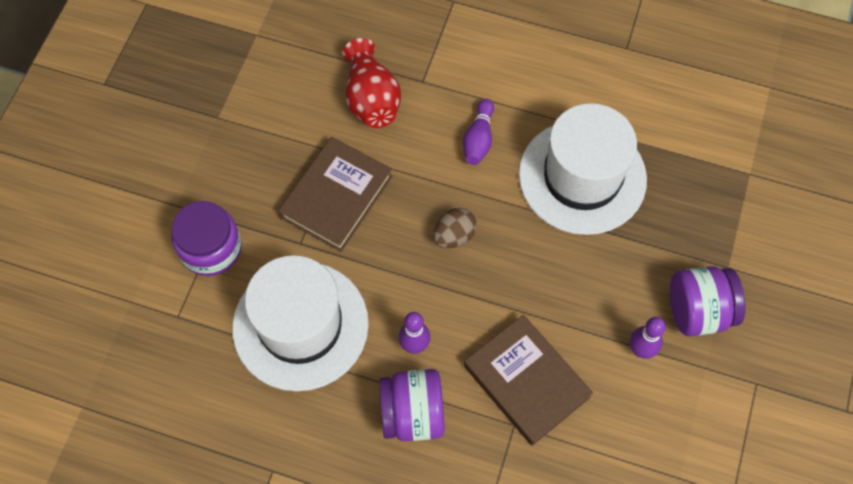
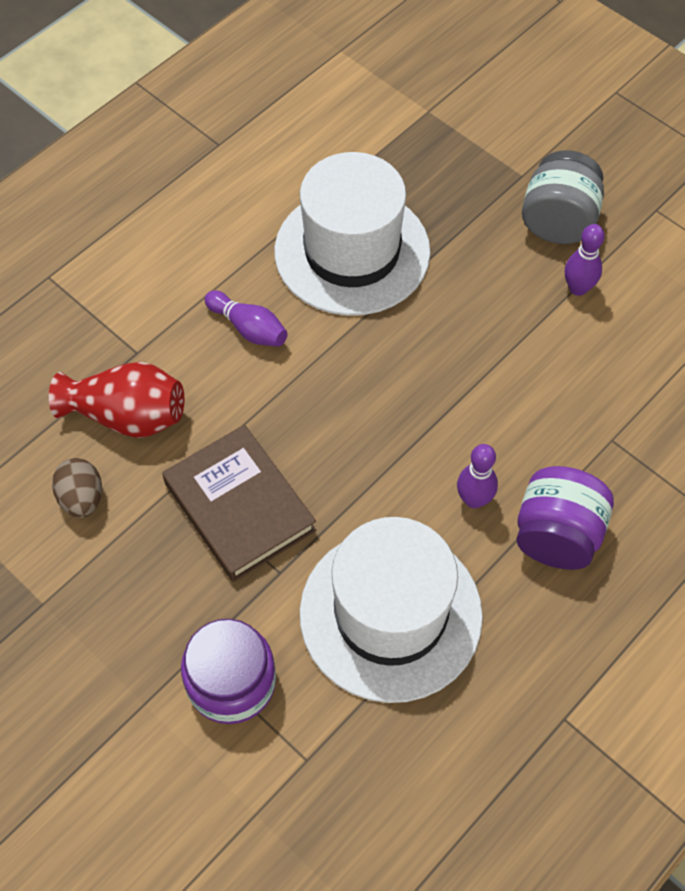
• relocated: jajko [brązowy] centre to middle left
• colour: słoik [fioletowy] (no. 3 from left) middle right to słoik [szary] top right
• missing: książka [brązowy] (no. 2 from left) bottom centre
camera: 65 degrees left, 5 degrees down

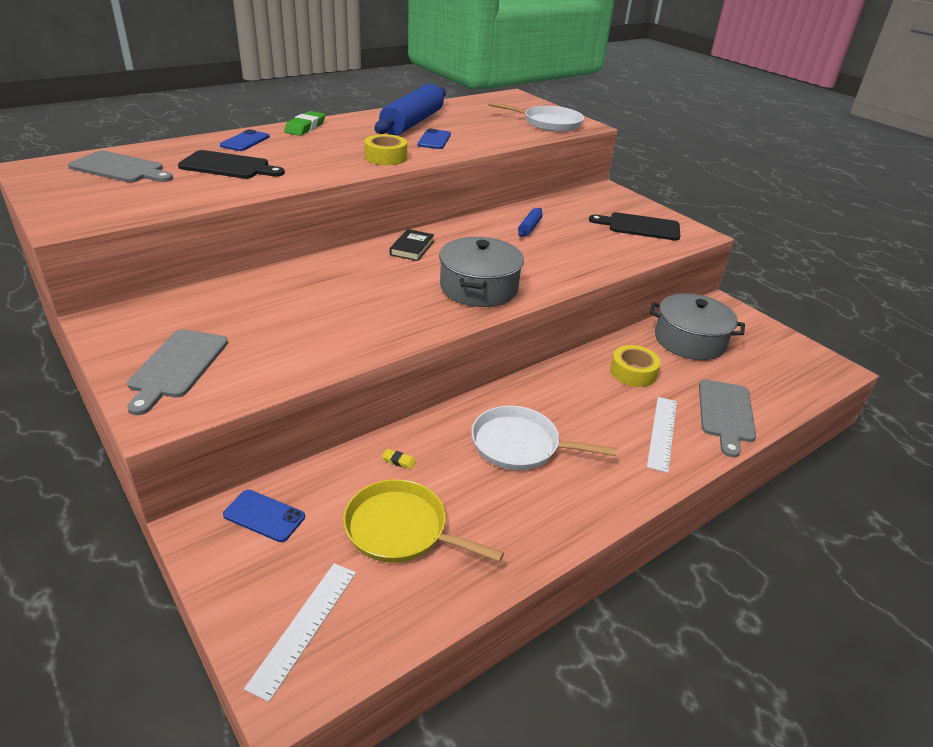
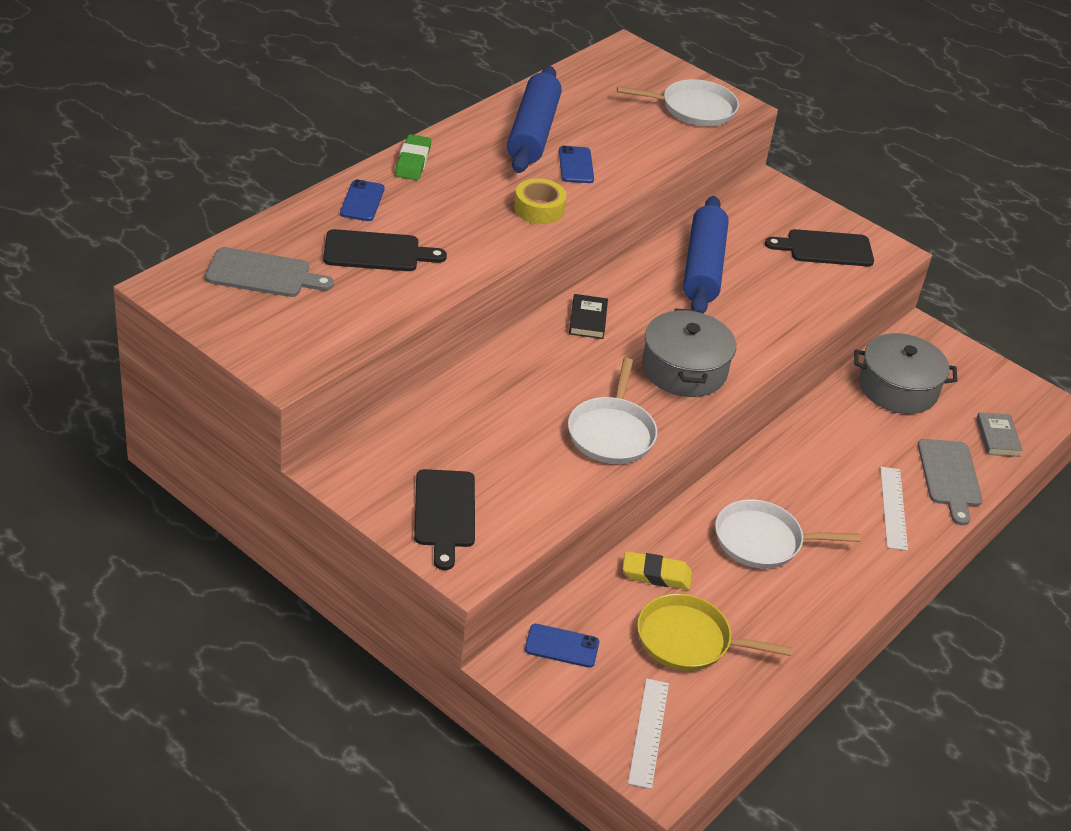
• size: wałek do ciasta [niebieski] (no. 2 from left) top centre = top centre x2.33
• colour: deska do krojenia [szary] (no. 2 from left) middle left to deska do krojenia [czarny] (no. 2 from left) centre
• missing: taśma klejąca [żółty] (no. 2 from left) middle right
• size: gumka do mazania [żółty] centre = bottom centre x2.16
• appeared: patelnia [biały] (no. 1 from left) centre
• appeared: książka [szary] middle right
camera: 15 degrees left, 5 degrees up

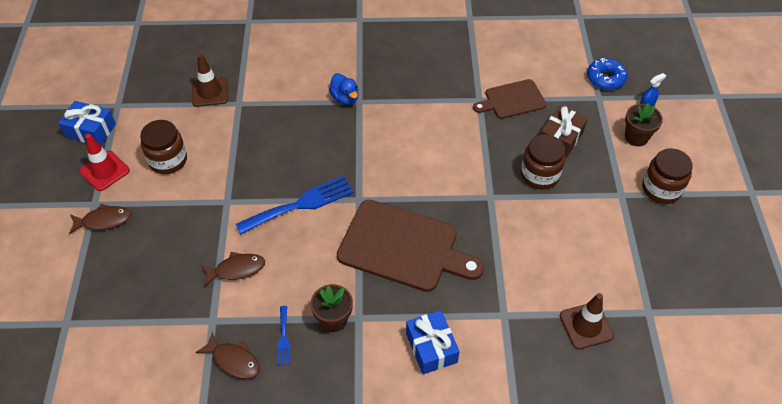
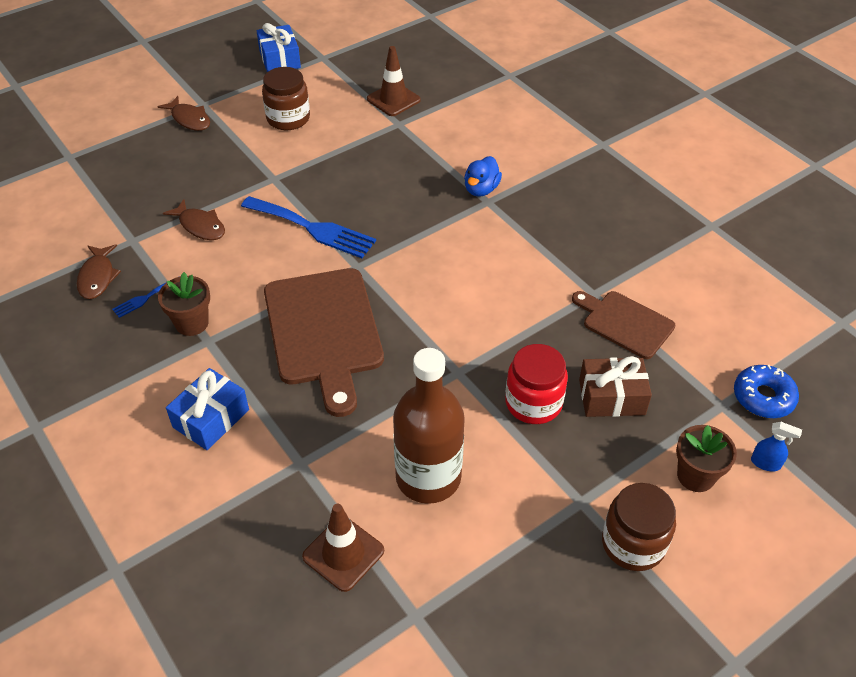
• missing: pachołek [czerwony] middle left
• colour: słoik [brązowy] (no. 2 from left) middle right to słoik [czerwony] centre
• appeared: butelka [brązowy] centre
camera: 55 degrees right, 5 degrees down

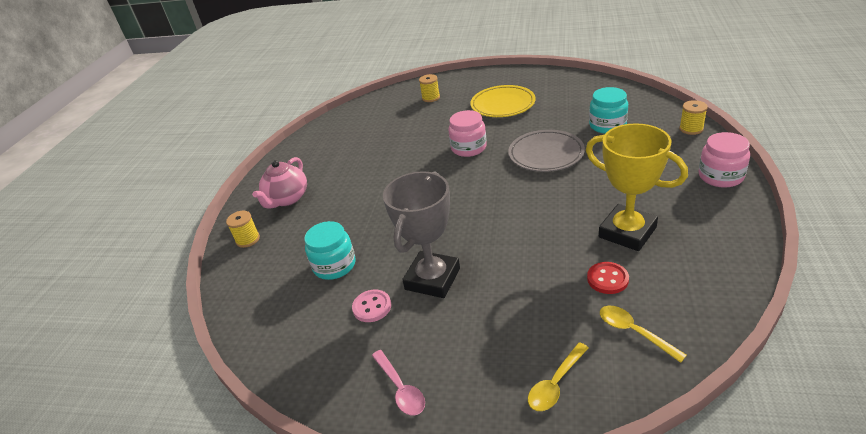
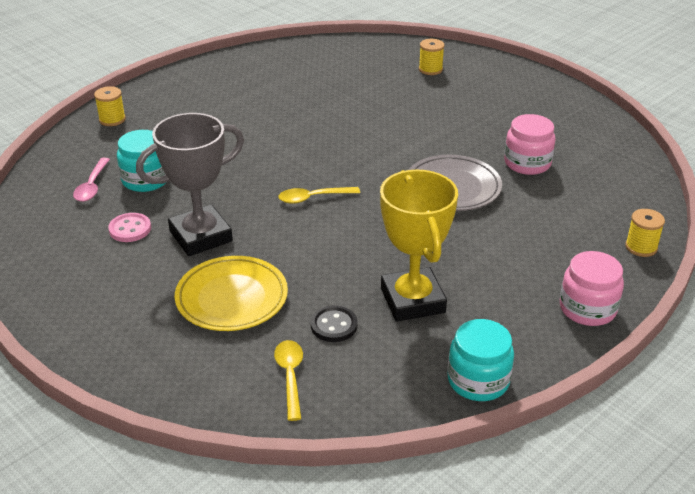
• relocated: talerz [żółty] top centre to middle left
• relocated: słoik [turkusowy] (no. 2 from left) top right to bottom right
• relocated: słoik [różowy] (no. 1 from left) top centre to top right
• missing: imbryk [różowy] middle left
• colour: guzik [czerwony] middle right to guzik [czarny] centre
• relocated: łyżka [żółty] (no. 1 from left in the first image) bottom centre to łyżka [żółty] (no. 2 from left) centre
• relocated: łyżka [różowy] bottom centre to middle left
camera: 30 degrees right, 0 degrees up

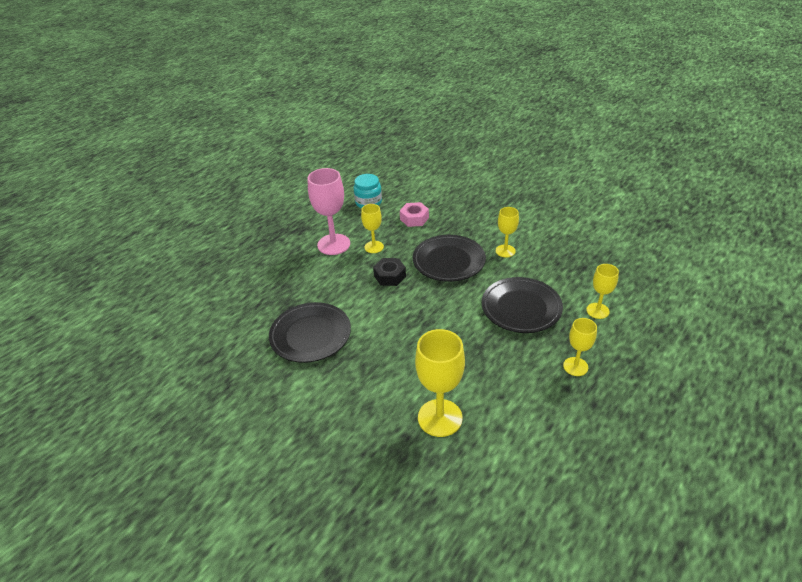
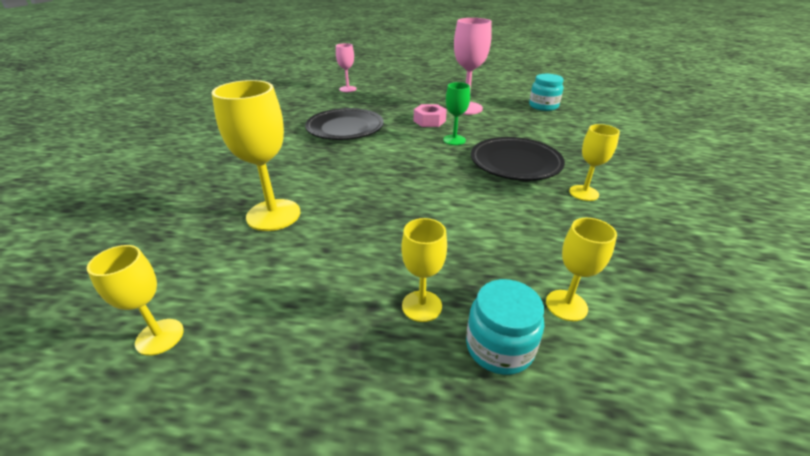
• relocated: nakrętka [różowy] centre to top centre
• relocated: kielich [żółty] (no. 1 from left) centre to middle left
• exchanged: nakrętka [czarny] centre to kielich [zielony] top centre
• missing: talerz [czarny] (no. 3 from left) centre
• appeared: kielich [różowy] (no. 1 from left) top centre
• appeared: słoik [turkusowy] (no. 1 from left) bottom centre
camera: 60 degrees right, 5 degrees down

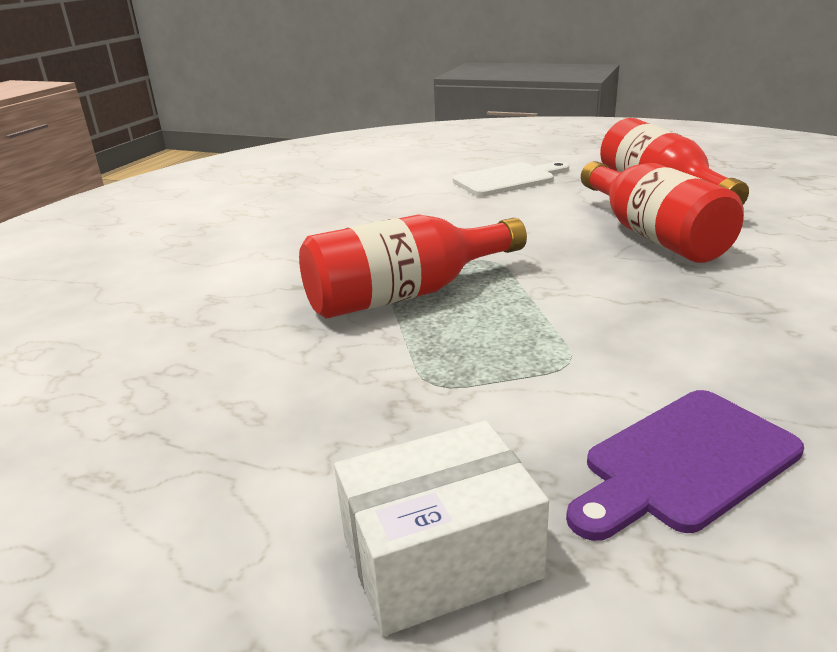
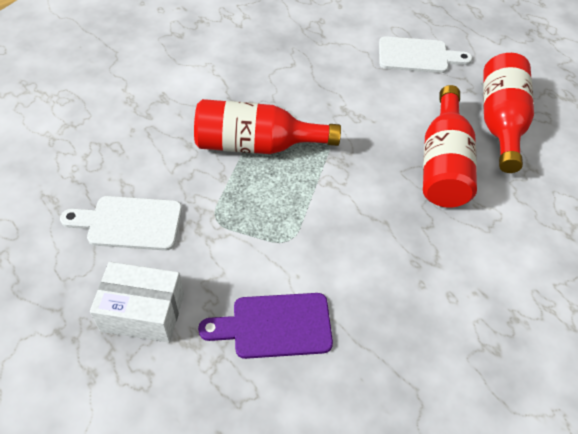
• appeared: deska do krojenia [biały] (no. 1 from left) middle left
camera: 25 degrees right, 25 degrees up

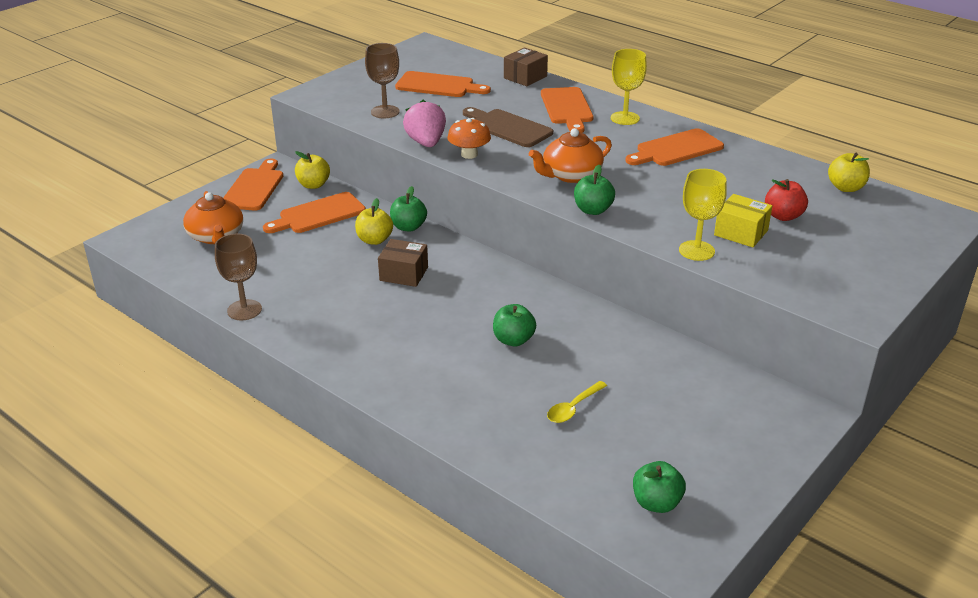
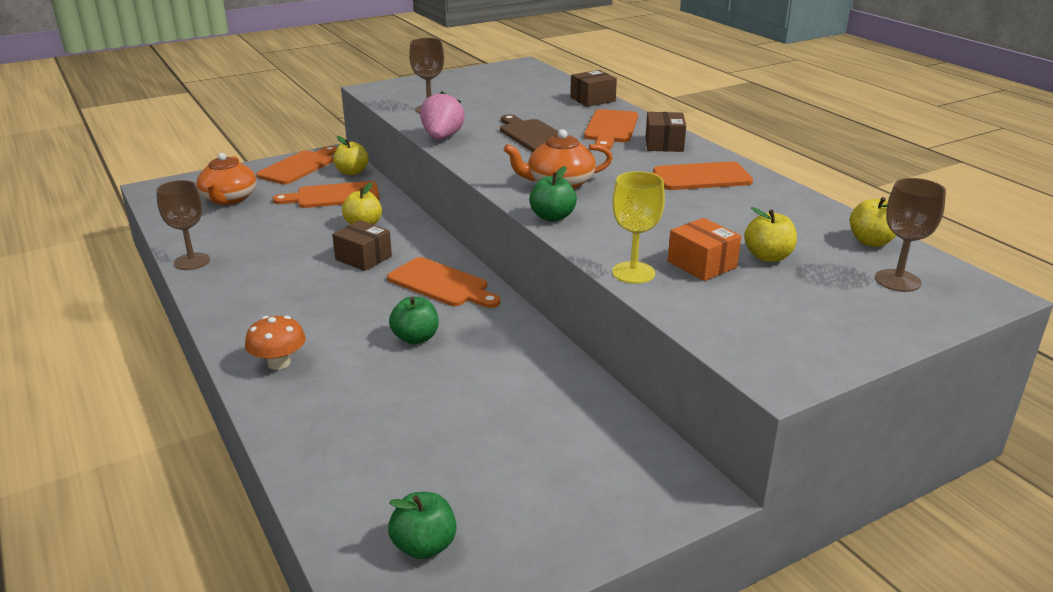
• exchanged: kielich [żółty] (no. 1 from left) top centre to pudełko [brązowy] (no. 3 from left) top centre
• relocated: deska do krojenia [pomarańczowy] (no. 3 from left) top centre to centre
• relocated: grzyb [pomarańczowy] top centre to middle left
• colour: jabłko [czerwony] middle right to jabłko [żółty] (no. 3 from left) middle right
• missing: jabłko [zielony] (no. 1 from left) centre
• colour: pudełko [żółty] middle right to pudełko [pomarańczowy] middle right
• missing: łyżka [żółty] bottom centre
• appeared: kielich [brązowy] (no. 3 from left) middle right
camera: 20 degrees right, 5 degrees down

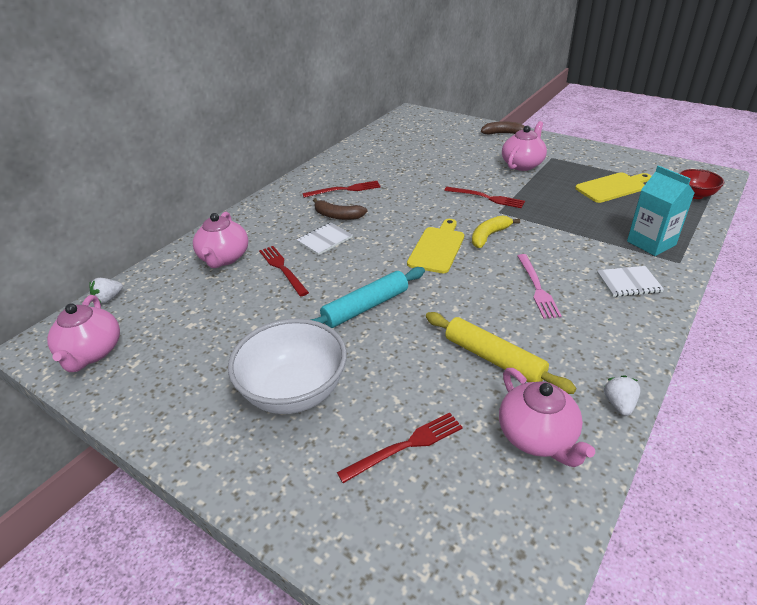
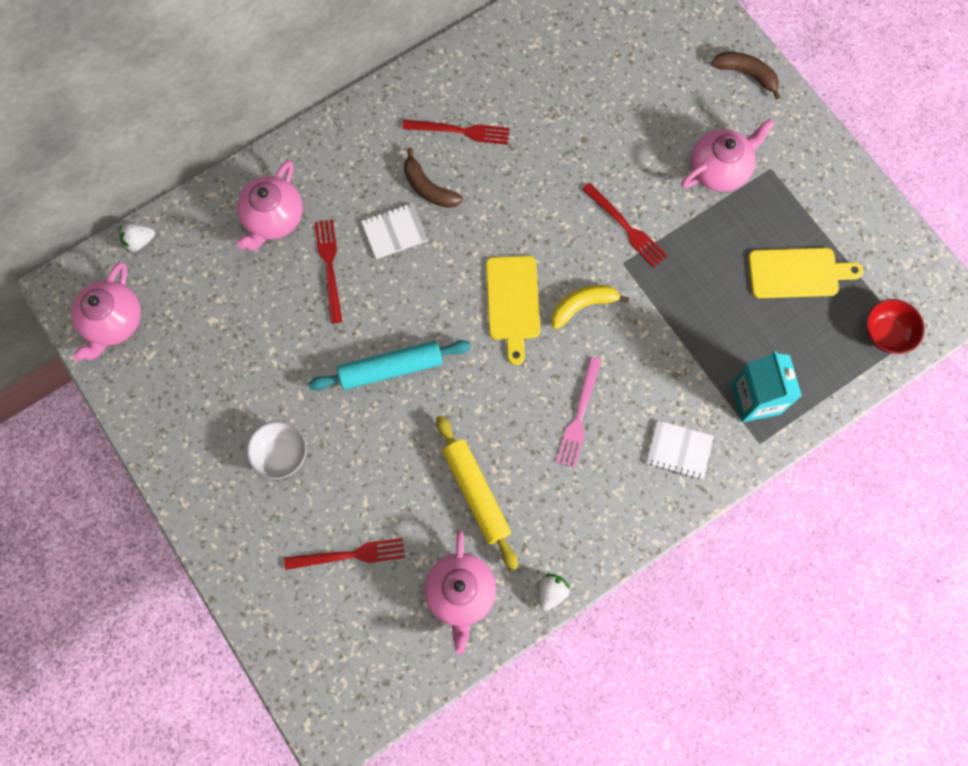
• spun: deska do krojenia [żółty] (no. 1 from left) centre = centre 135 degrees clockwise
• size: miska [biały] centre = middle left x0.55
camera: 20 degrees right, 35 degrees up

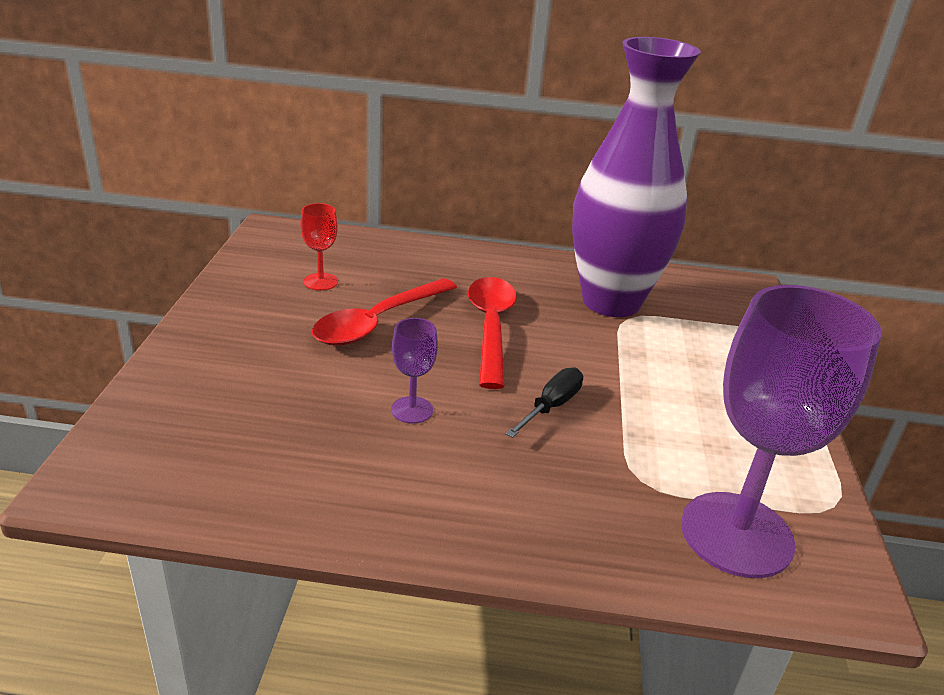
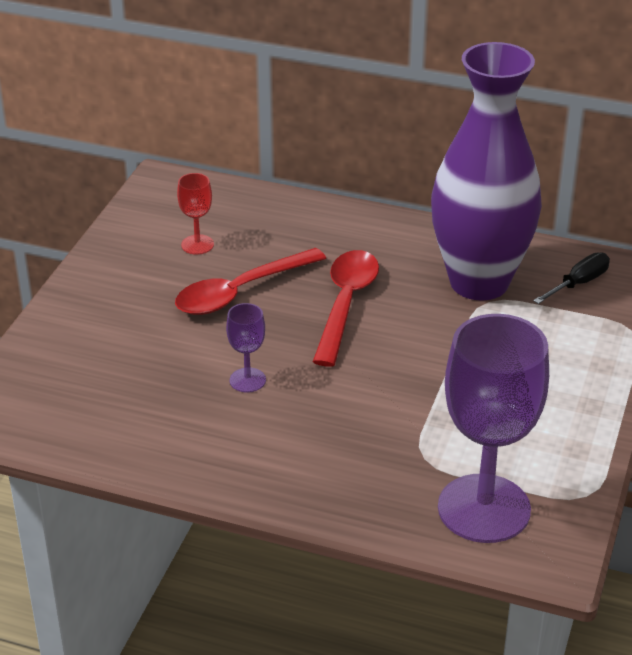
• relocated: śrubokręt [czarny] centre to middle right
camera: 15 degrees right, 5 degrees up

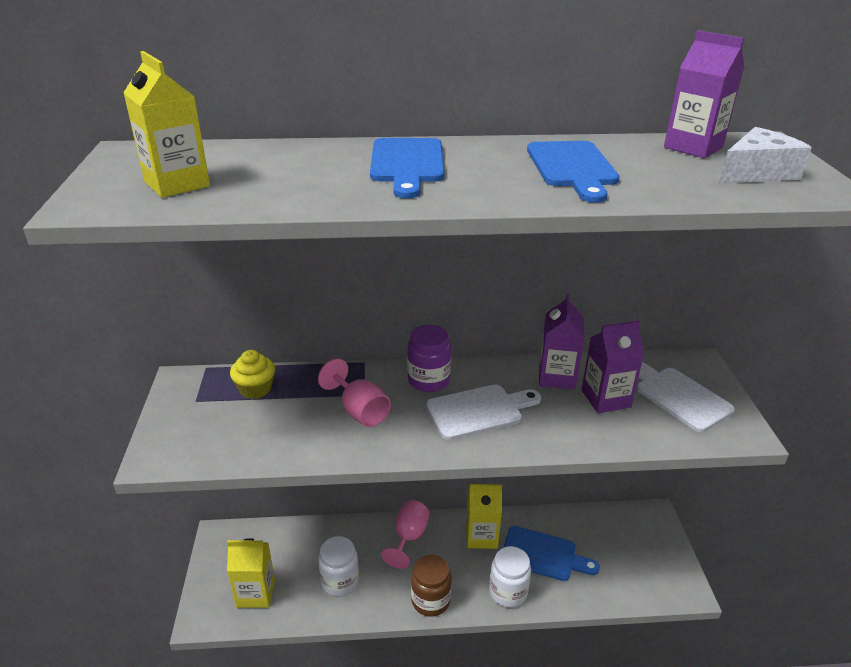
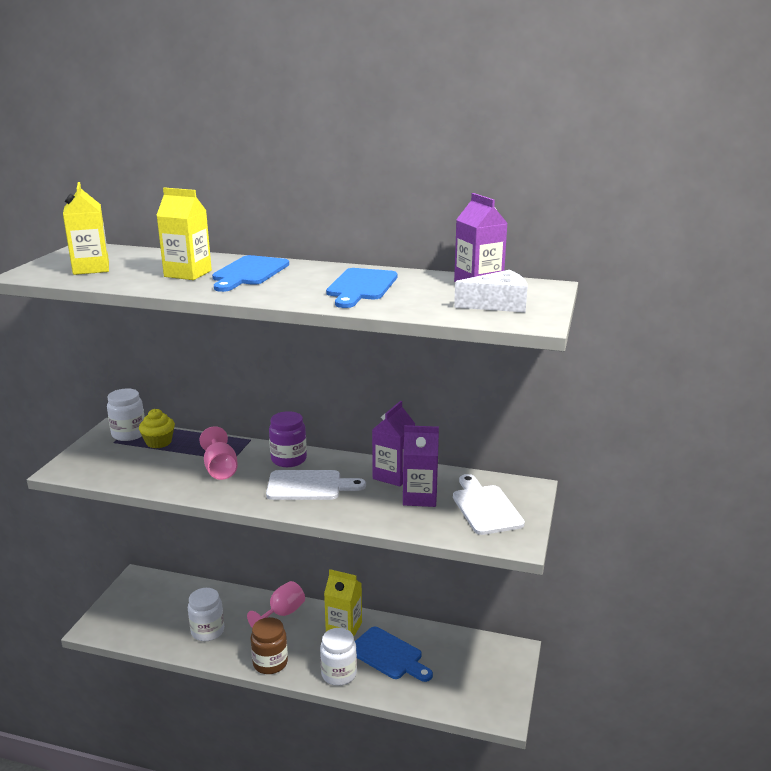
• relocated: karton mleka [żółty] (no. 2 from left) bottom left to top left
• appeared: słoik [biały] (no. 1 from left) middle left
camera: 20 degrees right, 10 degrees down

